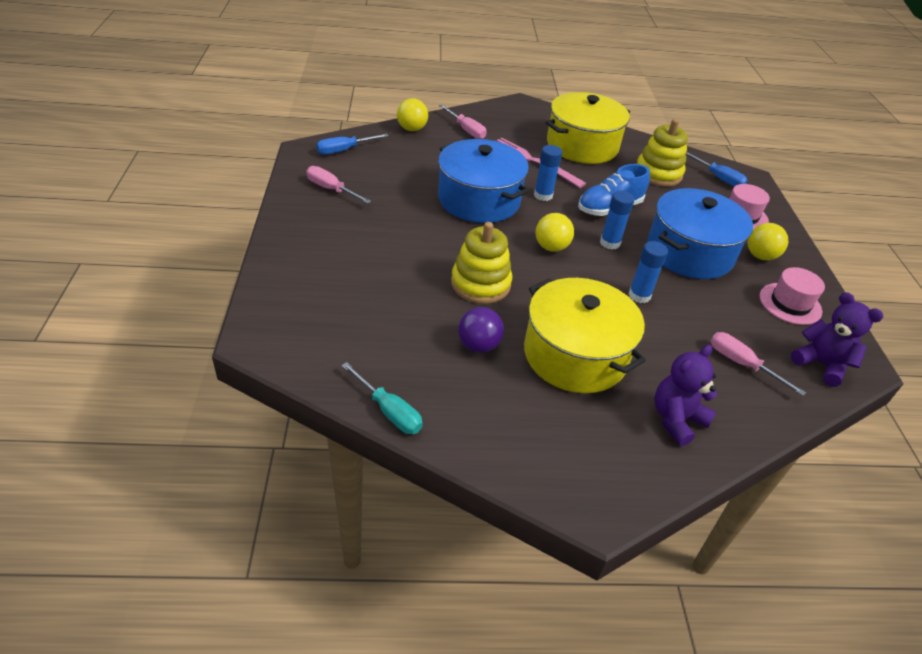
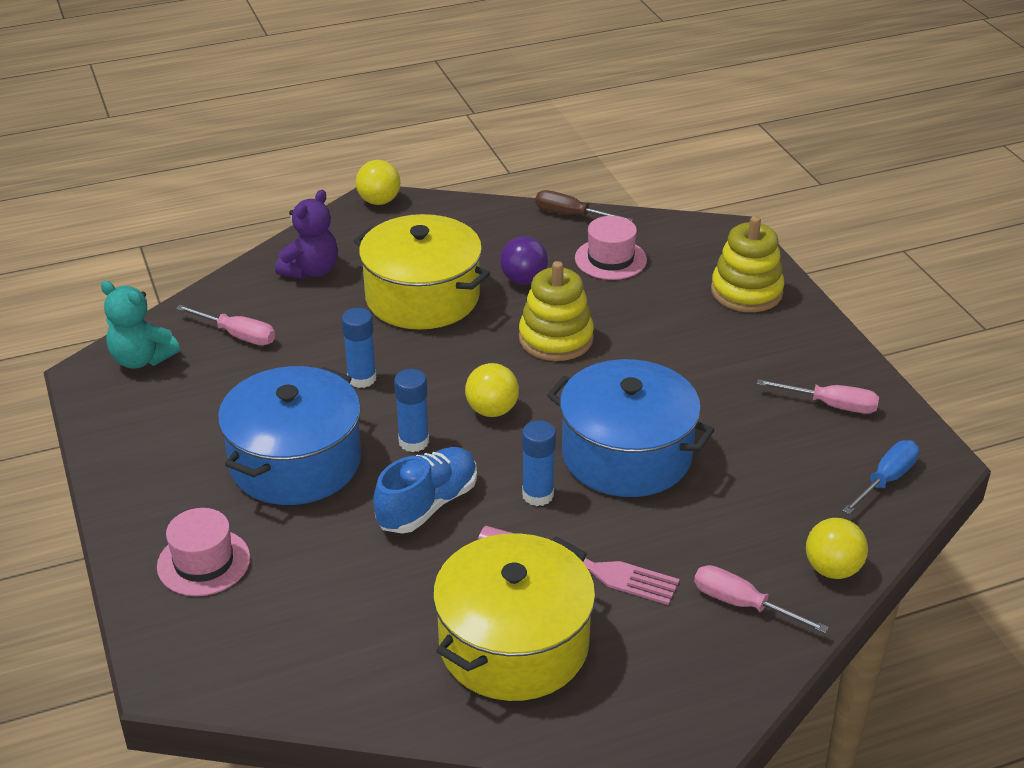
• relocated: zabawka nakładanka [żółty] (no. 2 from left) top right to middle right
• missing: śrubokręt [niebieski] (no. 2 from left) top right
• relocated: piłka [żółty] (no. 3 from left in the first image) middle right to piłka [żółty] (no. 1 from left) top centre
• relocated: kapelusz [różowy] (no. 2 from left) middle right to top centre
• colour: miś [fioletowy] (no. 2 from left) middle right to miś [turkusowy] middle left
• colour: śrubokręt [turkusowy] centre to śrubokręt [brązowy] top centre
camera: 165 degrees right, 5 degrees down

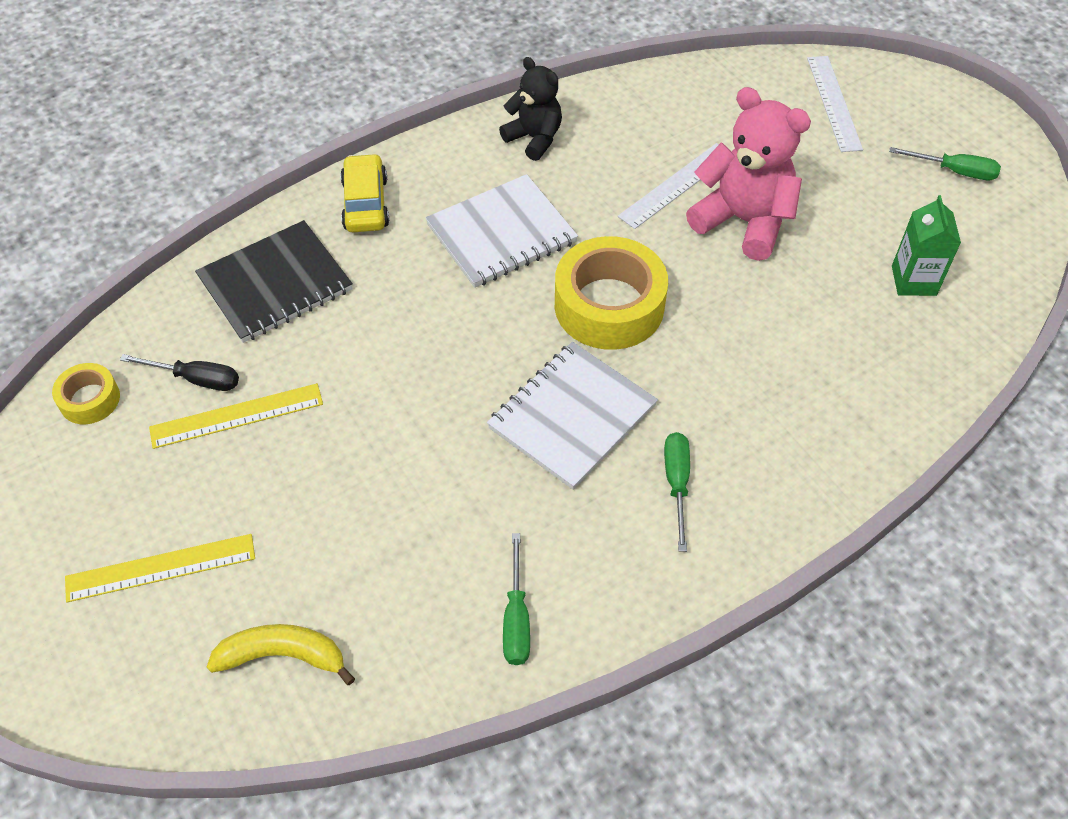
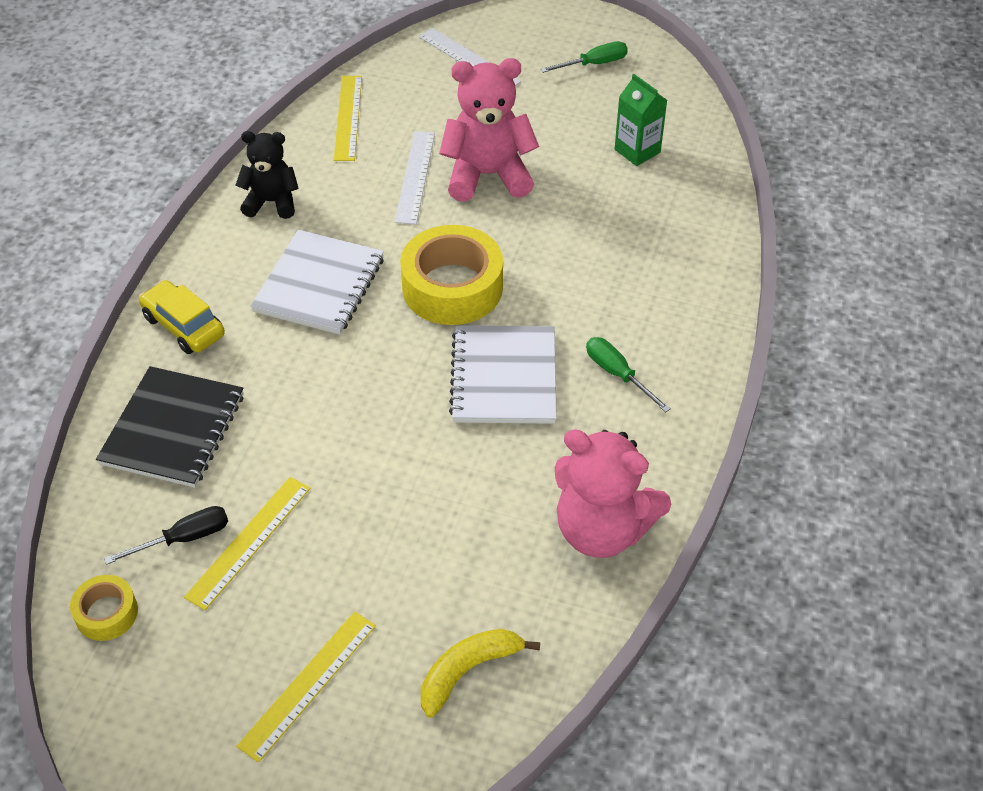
• exchanged: śrubokręt [zielony] (no. 1 from left) bottom centre to miś [różowy] (no. 2 from left) centre
• appeared: linijka [żółty] (no. 3 from left) top centre
camera: 40 degrees left, 5 degrees down

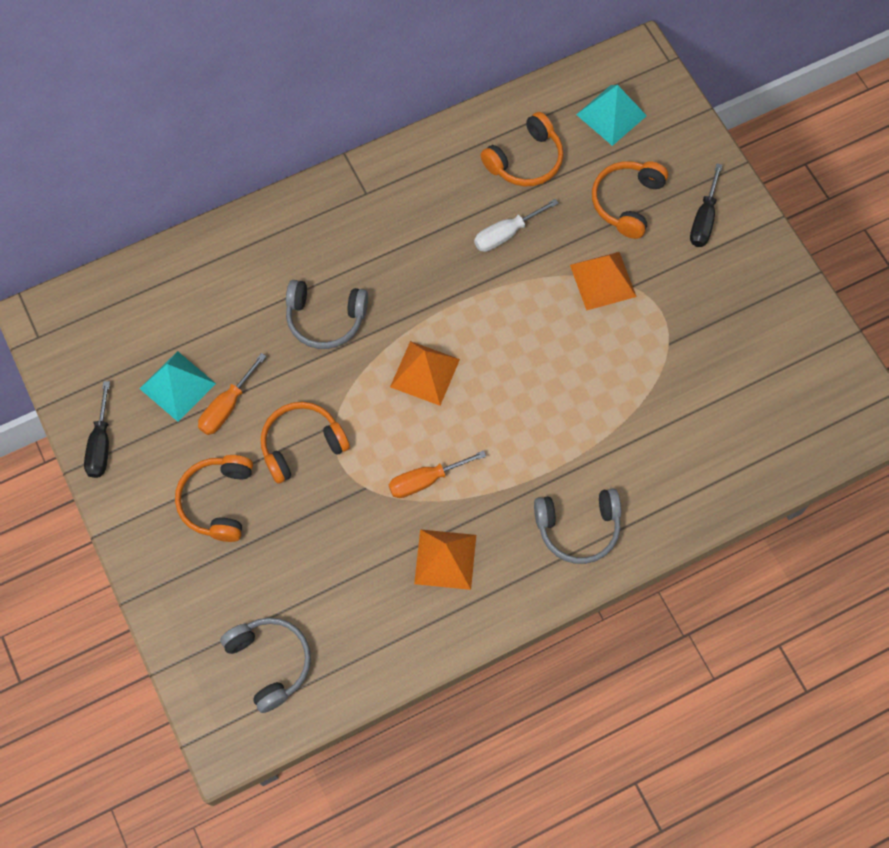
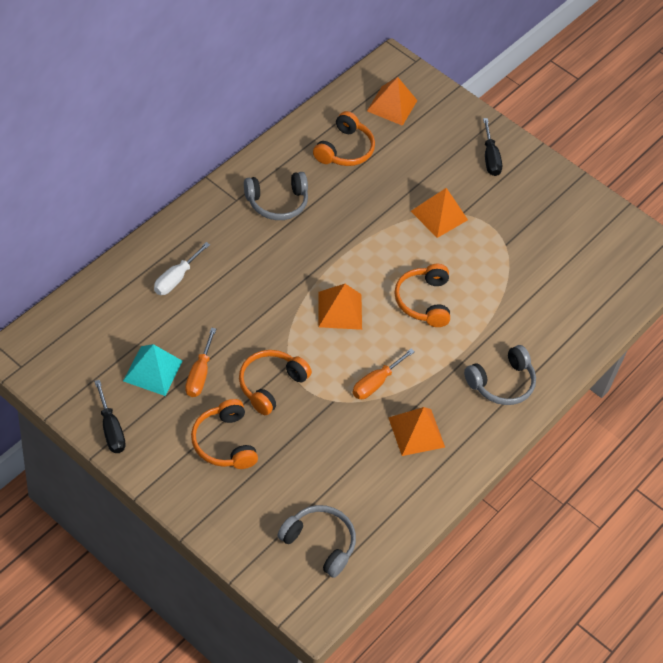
• colour: piramida [turkusowy] (no. 2 from left) top right to piramida [pomarańczowy] (no. 2 from left) top centre
• relocated: słuchawki [pomarańczowy] (no. 4 from left) top right to centre
• relocated: śrubokręt [biały] top centre to middle left
• relocated: słuchawki [szary] (no. 2 from left in the first image) centre to słuchawki [szary] (no. 1 from left) top centre
camera: 30 degrees left, 15 degrees down

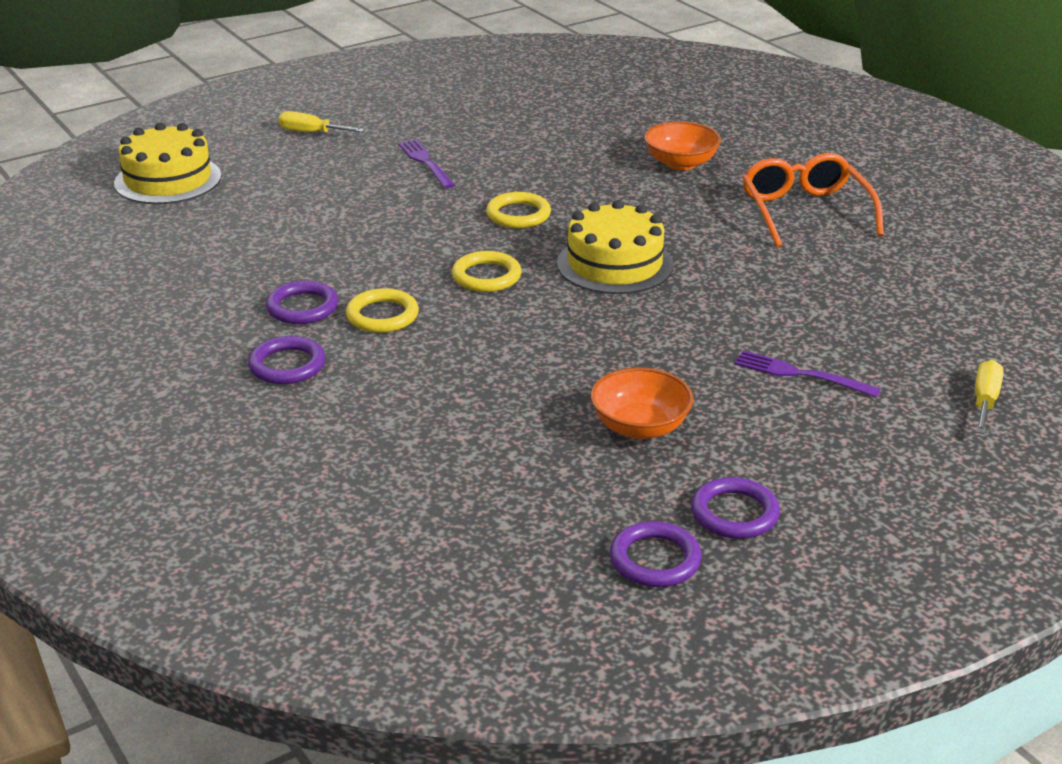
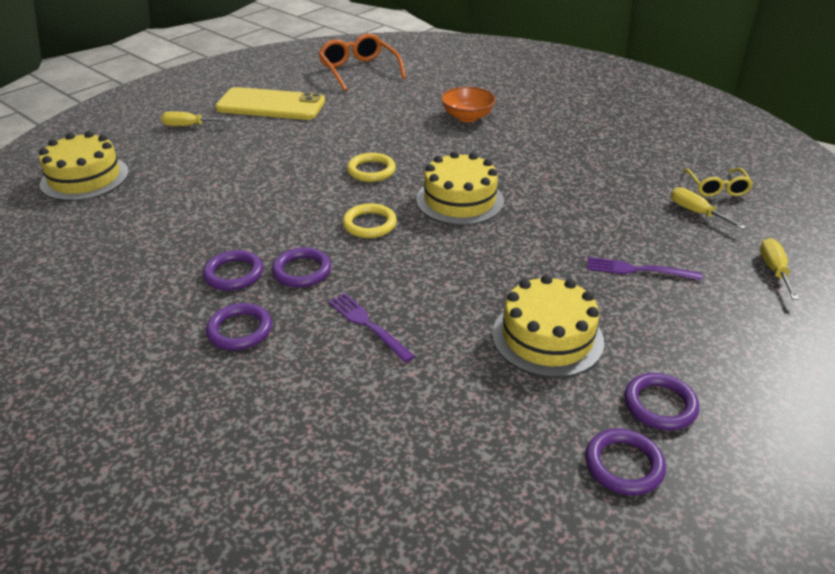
• relocated: widelec [fioletowy] (no. 1 from left) top centre to centre
• relocated: okulary [pomarańczowy] top right to top centre
• colour: pierścień [żółty] (no. 1 from left) centre to pierścień [fioletowy] (no. 3 from left) centre
• exchanged: miska [pomarańczowy] (no. 1 from left) centre to tort [żółty] (no. 3 from left) centre
• appeared: telefon [żółty] top left
• appeared: okulary [żółty] top right
• appeared: śrubokręt [żółty] (no. 2 from left) middle right
camera: 15 degrees left, 5 degrees up

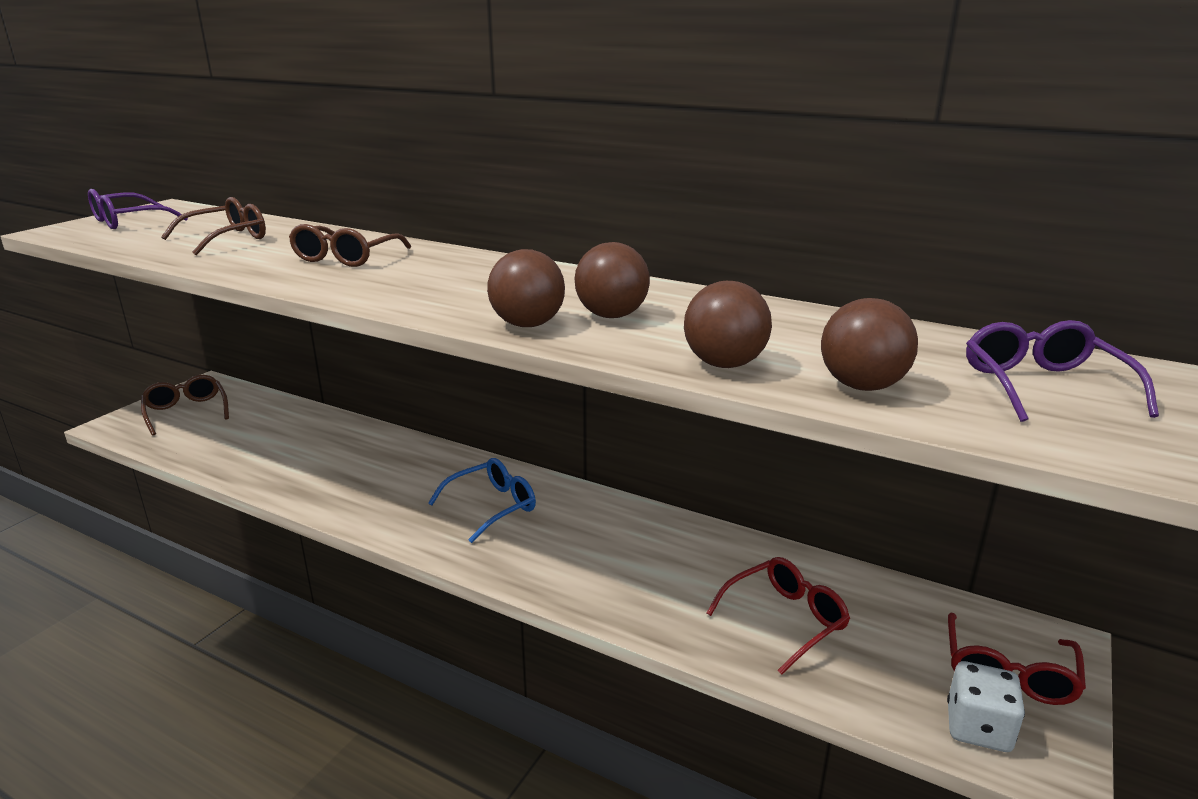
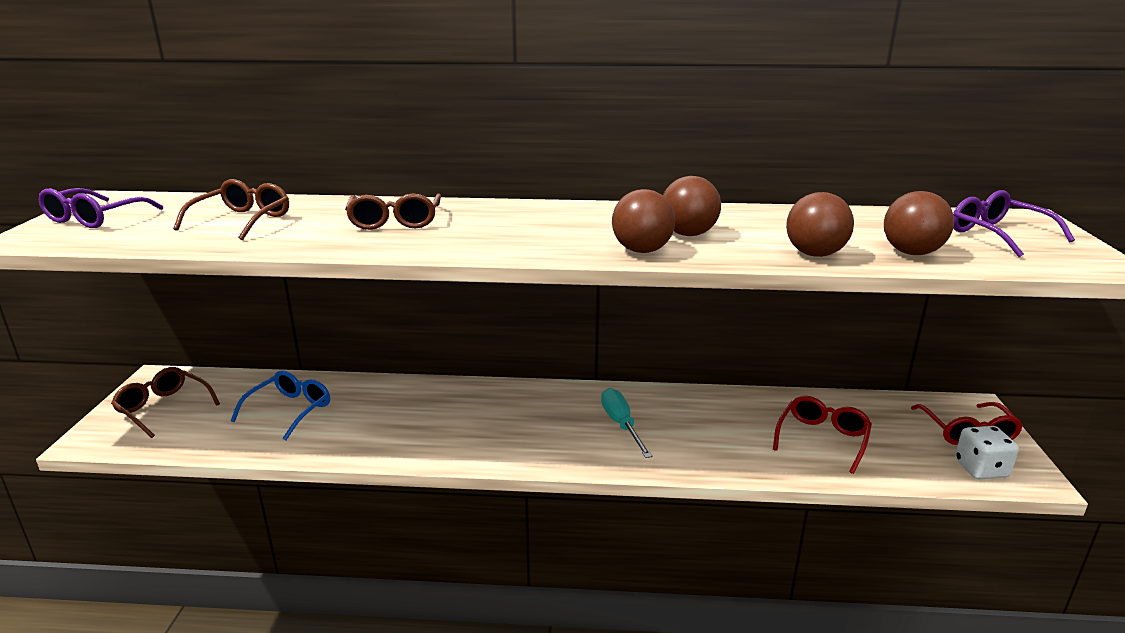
• relocated: okulary [niebieski] centre to middle left
• appeared: śrubokręt [turkusowy] bottom centre
camera: 25 degrees left, 0 degrees up

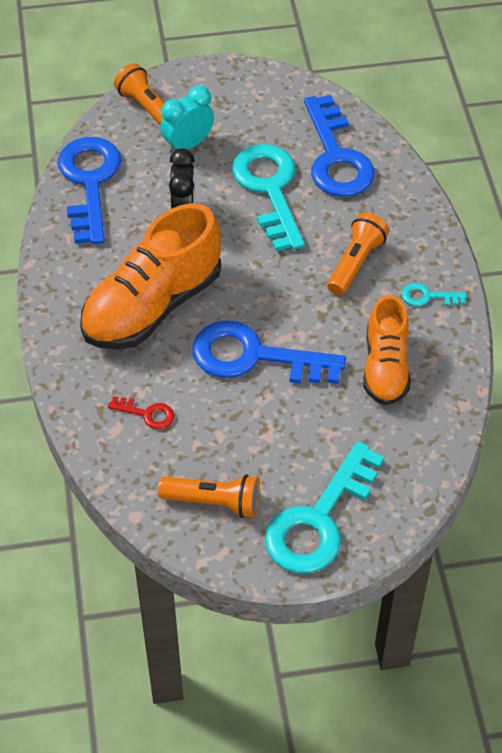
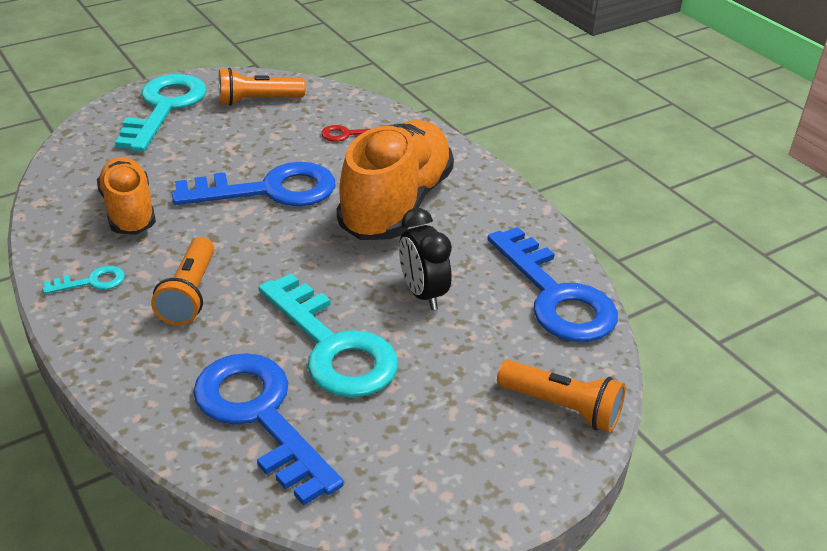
• missing: budzik [turkusowy] top centre
camera: 155 degrees right, 15 degrees down

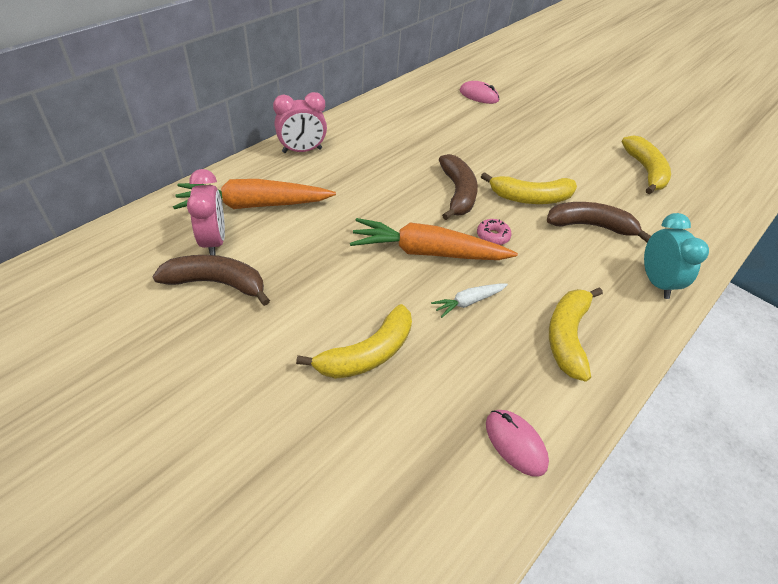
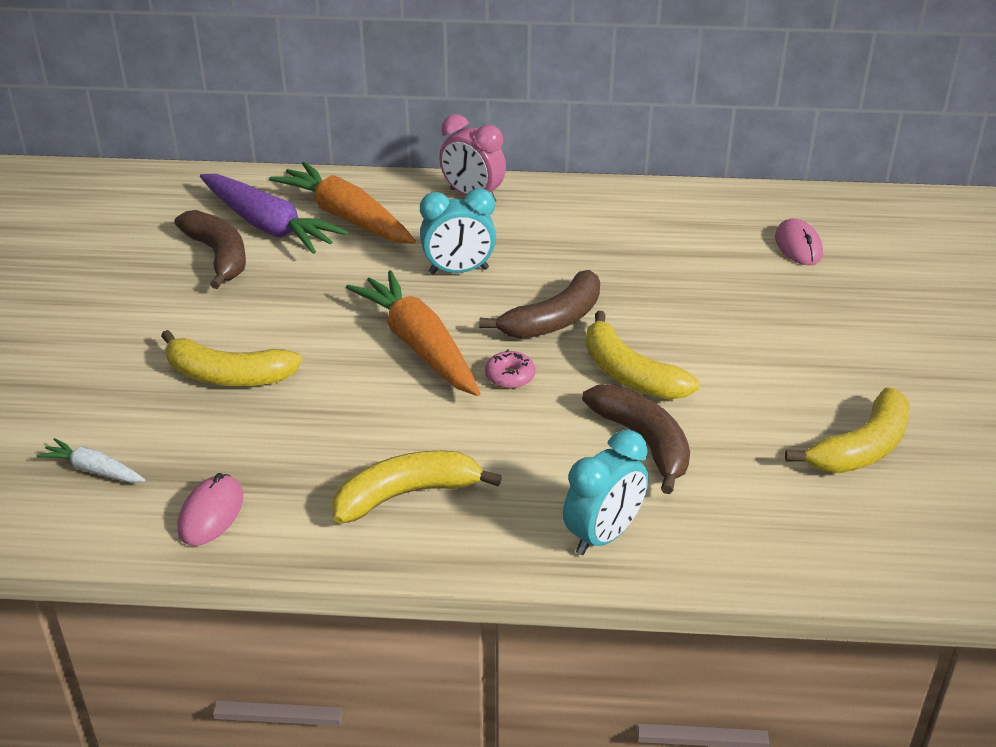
• exchanged: budzik [różowy] (no. 1 from left) middle left to marchewka [fioletowy] top left
• relocated: marchewka [biały] centre to middle left
• appeared: budzik [turkusowy] (no. 1 from left) top centre
camera: 55 degrees right, 10 degrees down

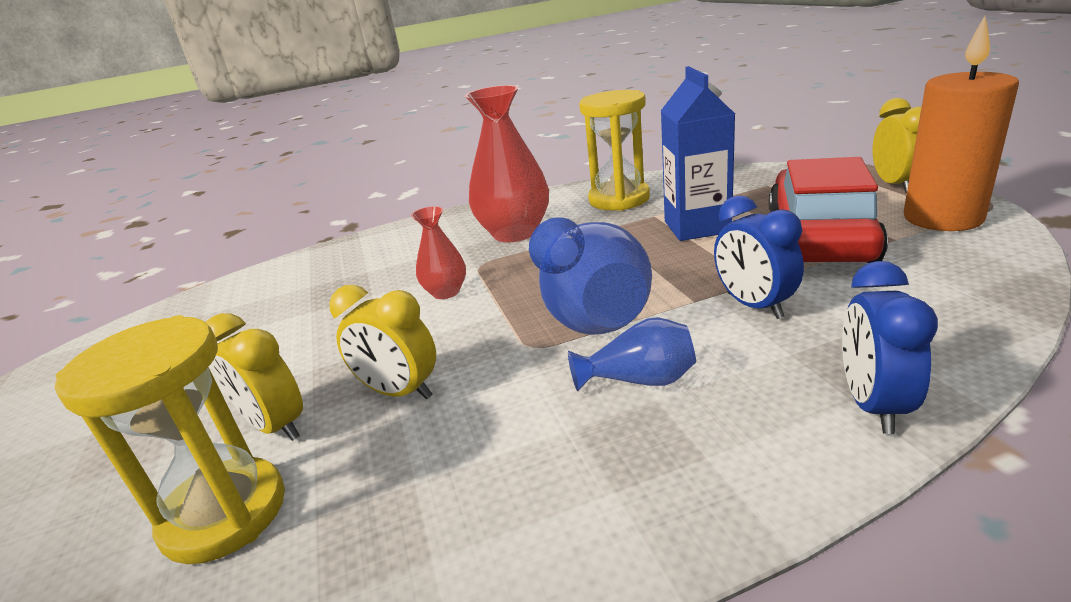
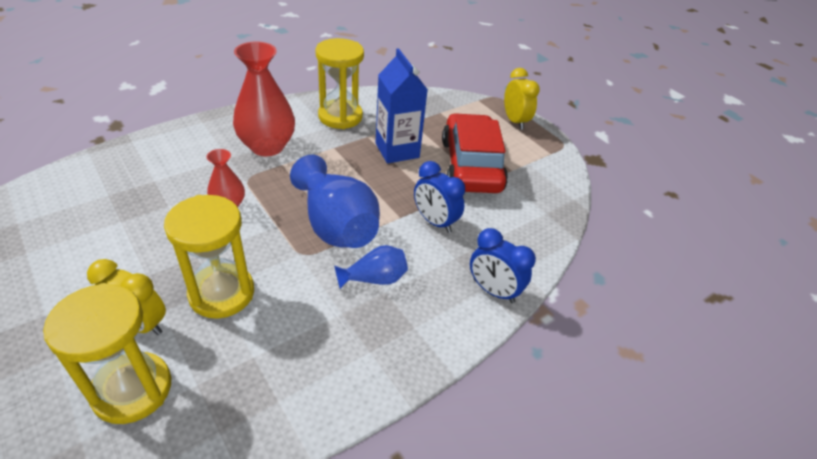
• missing: świeca [pomarańczowy] top right
• spun: budzik [niebieski] (no. 2 from left) middle right = centre 45 degrees counterclockwise
• exchanged: budzik [żółty] (no. 2 from left) centre to klepsydra [żółty] (no. 2 from left) middle left
camera: 25 degrees left, 15 degrees up

